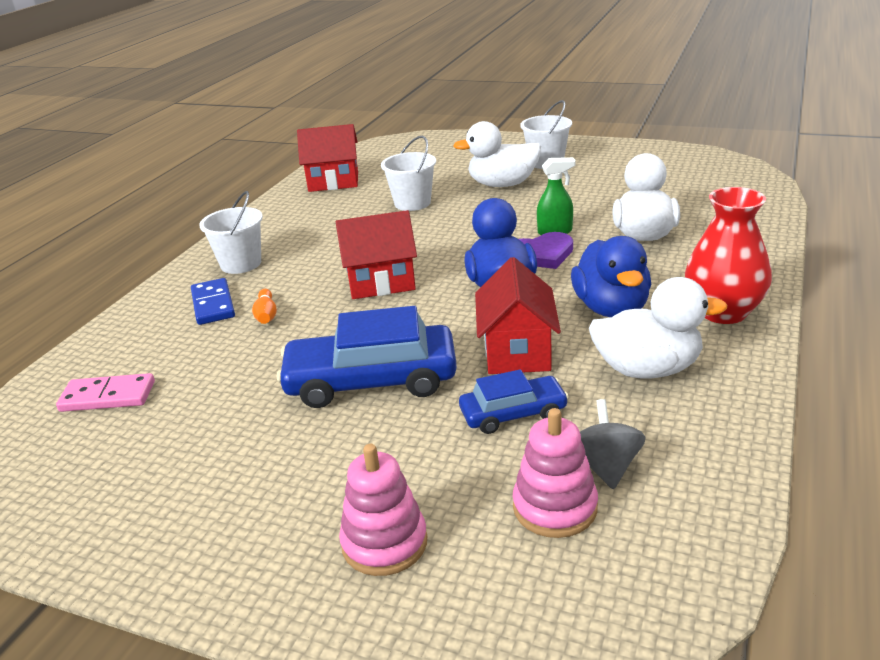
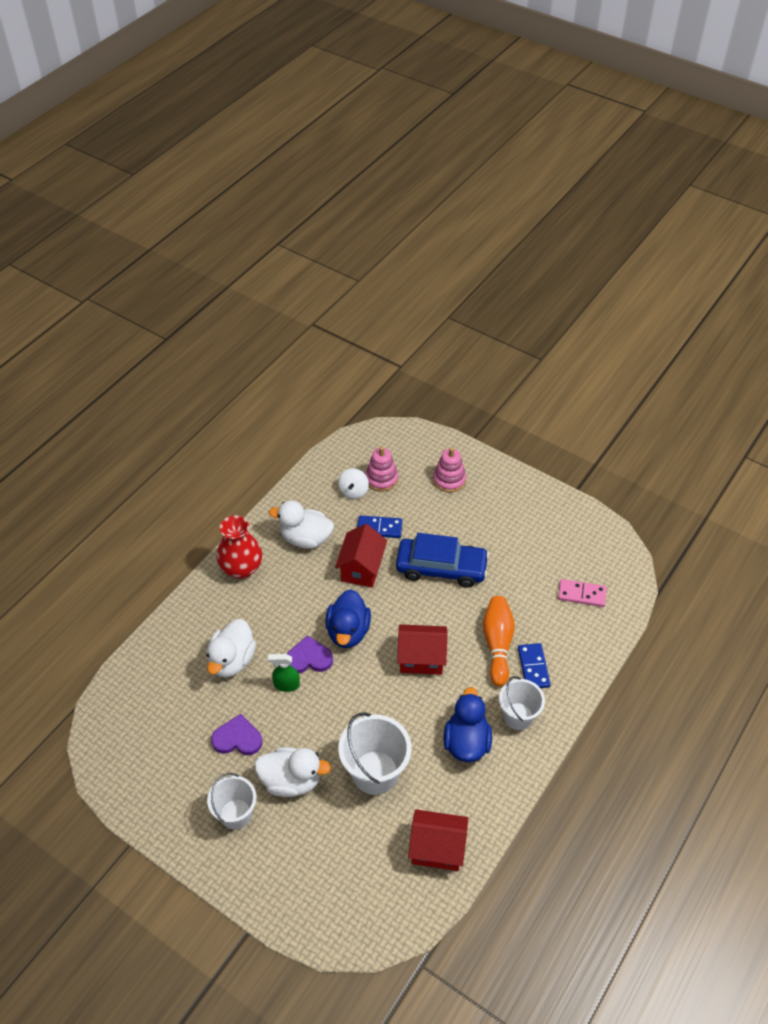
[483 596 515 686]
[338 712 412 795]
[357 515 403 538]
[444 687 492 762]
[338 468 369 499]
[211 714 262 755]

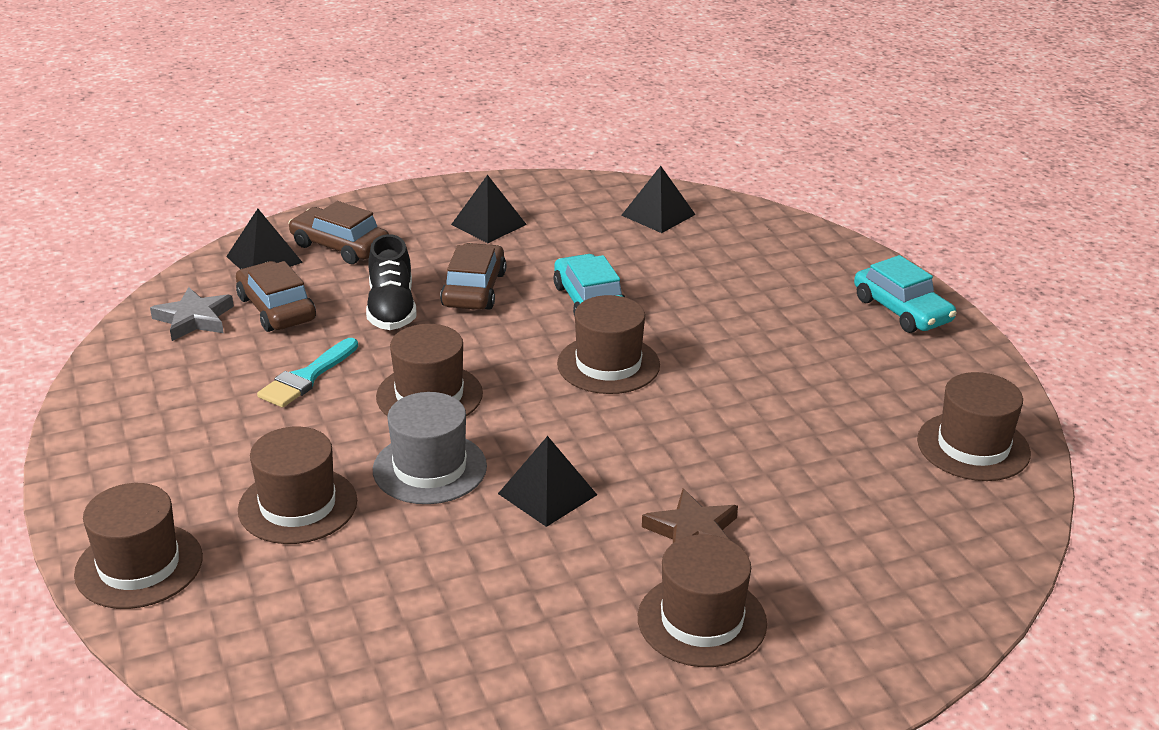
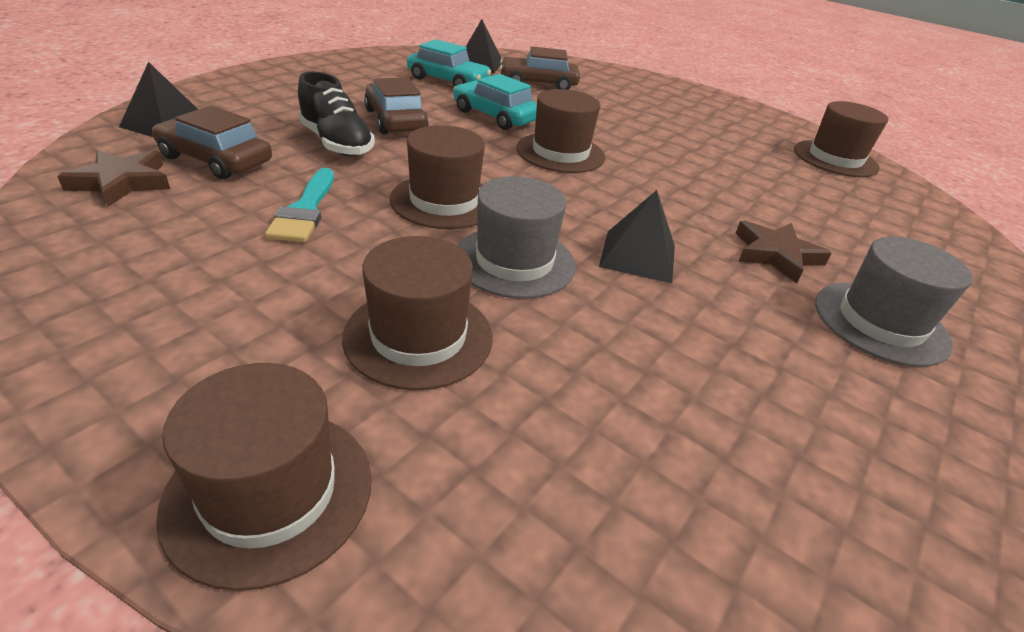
[57 150 170 207]
[500 46 580 90]
[451 175 527 243] (first image)
[815 236 973 367]
[407 39 491 87]

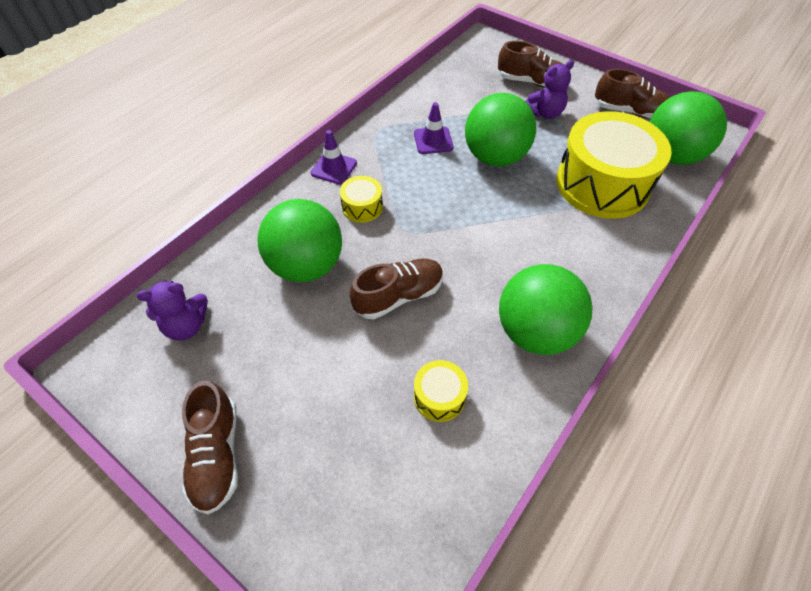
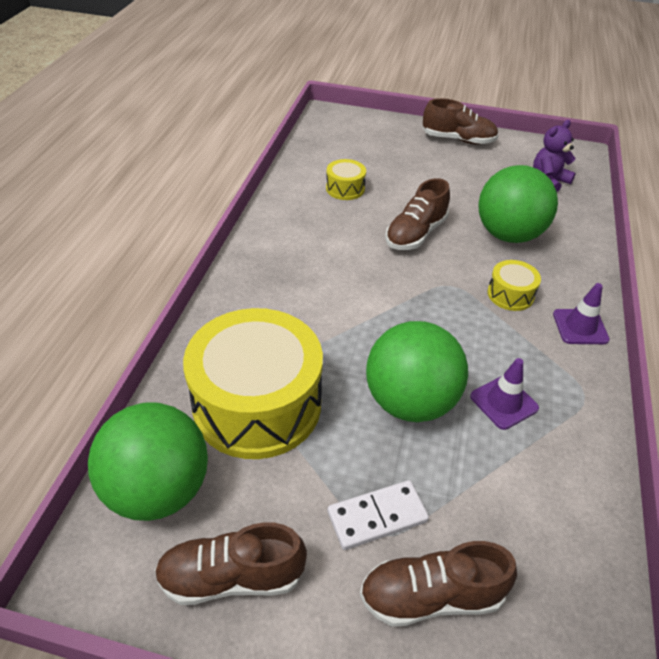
[422 98 498 144]
[499 264 592 355] (first image)
[328 480 429 550]

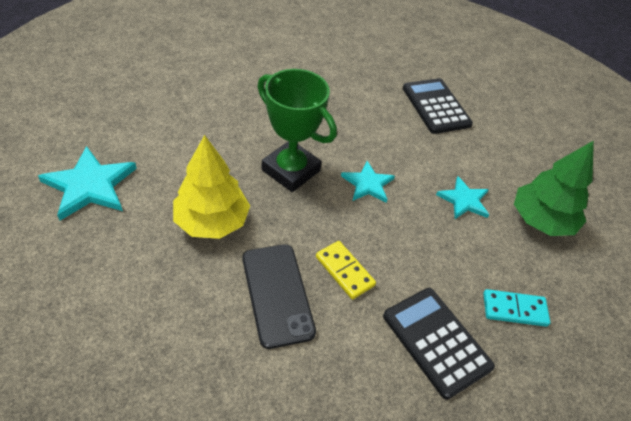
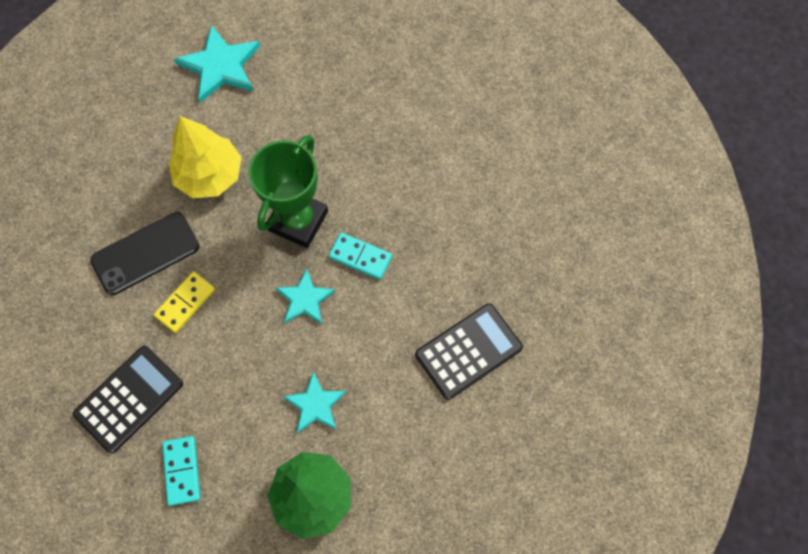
[329 233 392 280]

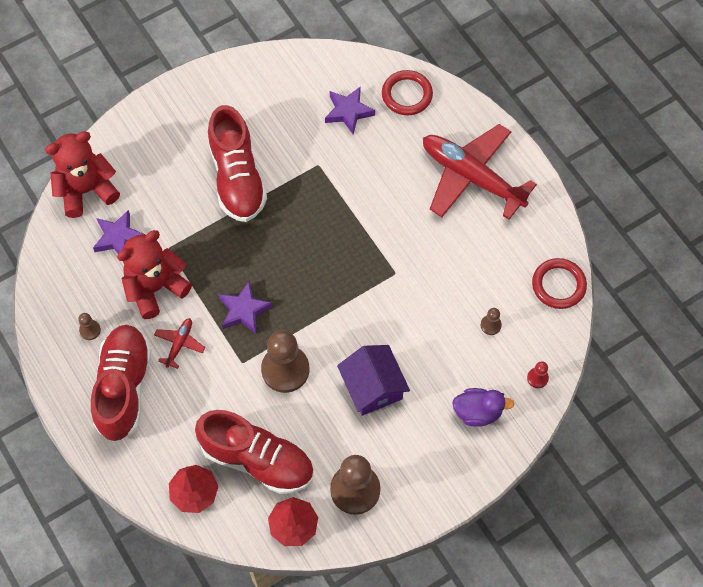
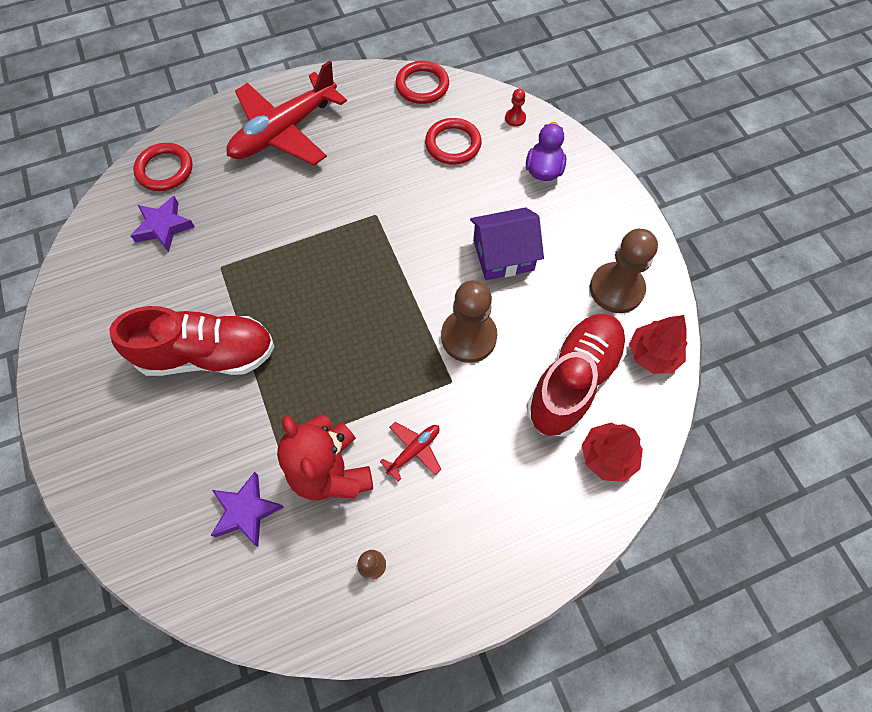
[45 131 120 218] (first image)
[91 325 152 442] (first image)
[380 422 441 481]
[219 282 272 334] (first image)
[425 118 482 165]

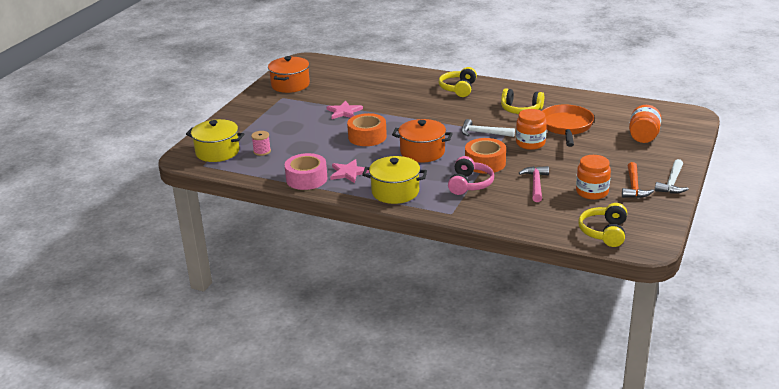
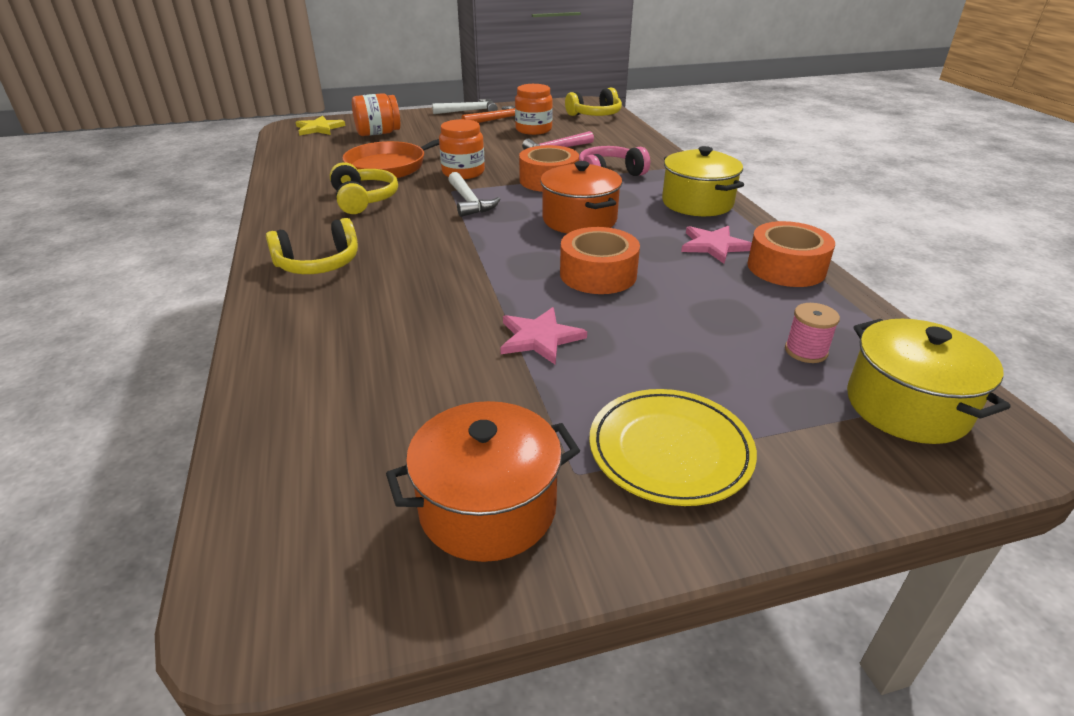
[747 221 835 287]
[295 116 346 136]
[589 389 757 506]

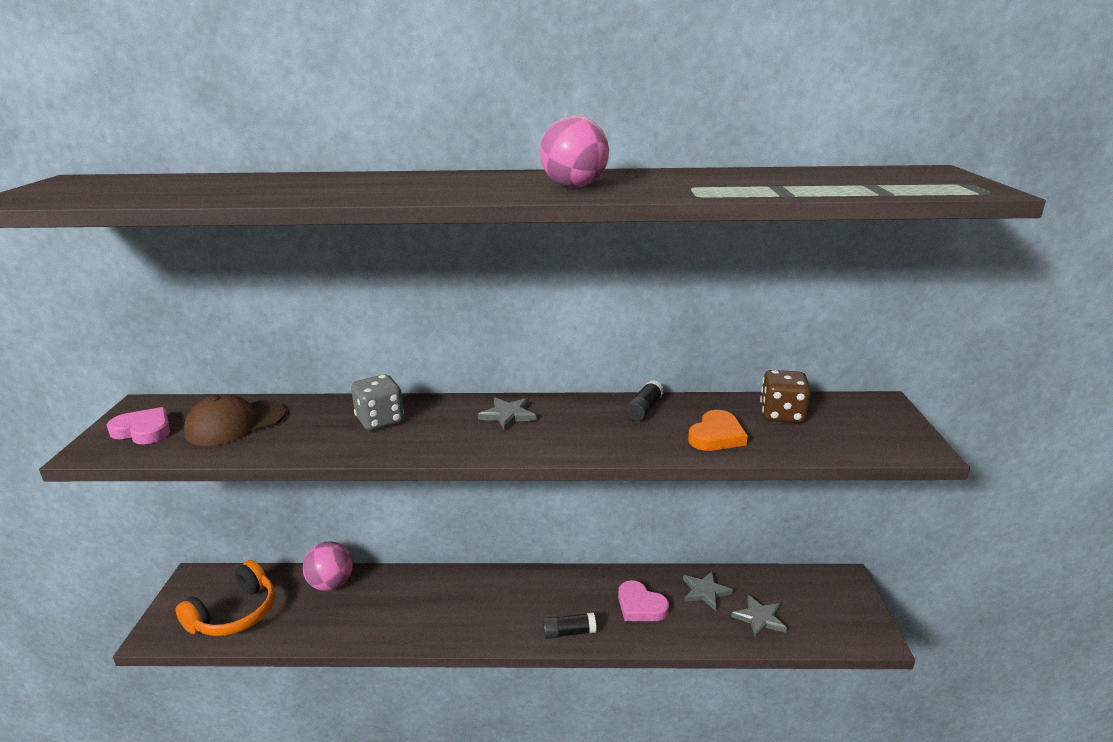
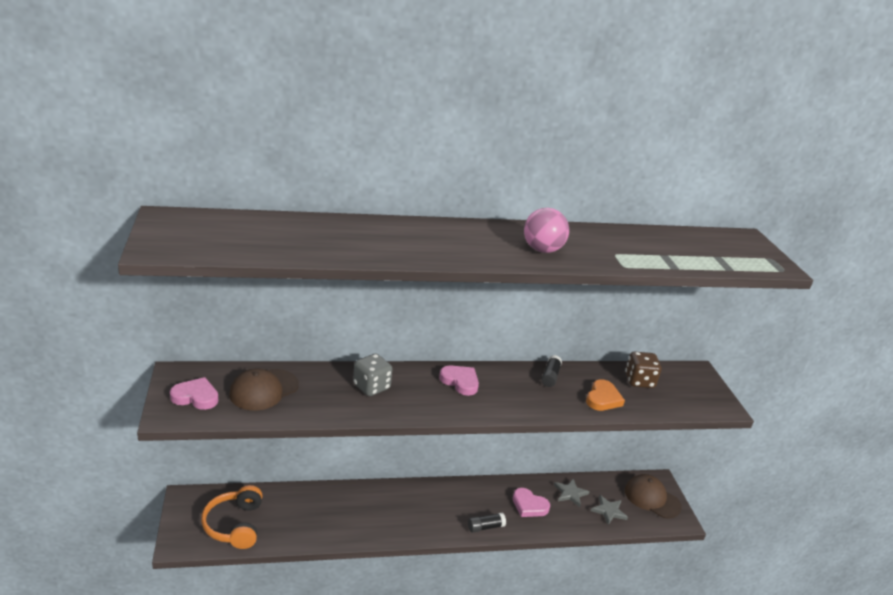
[201 485 262 549]
[303 541 353 591] (first image)
[439 366 479 396]
[625 474 682 518]

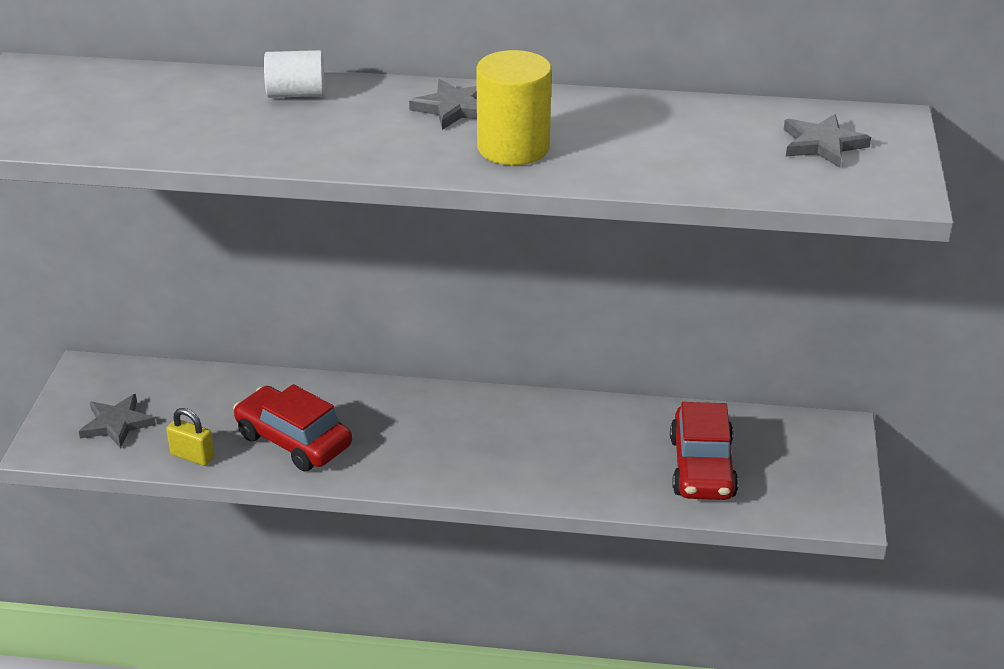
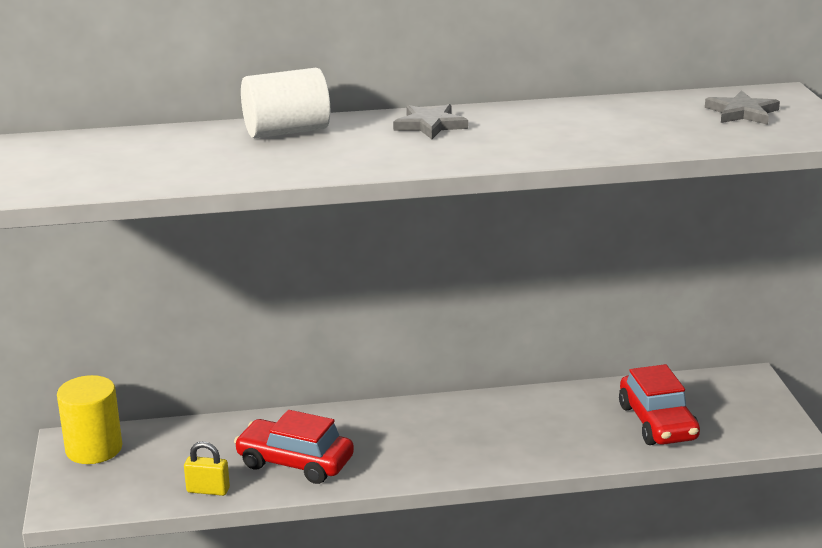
[79 394 156 448] (first image)
[241 68 330 138]
[57 375 122 464]

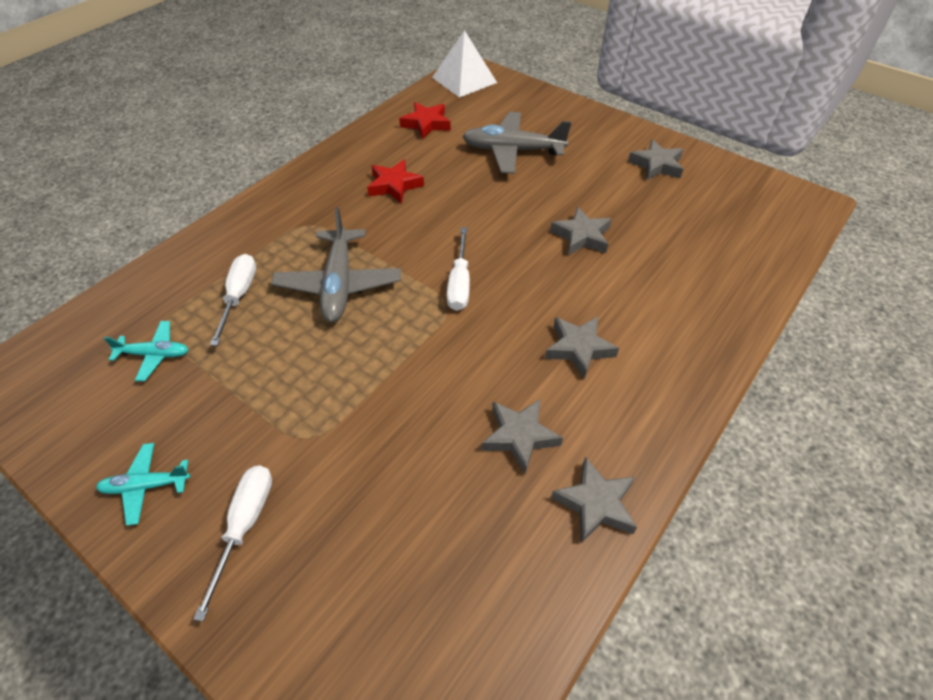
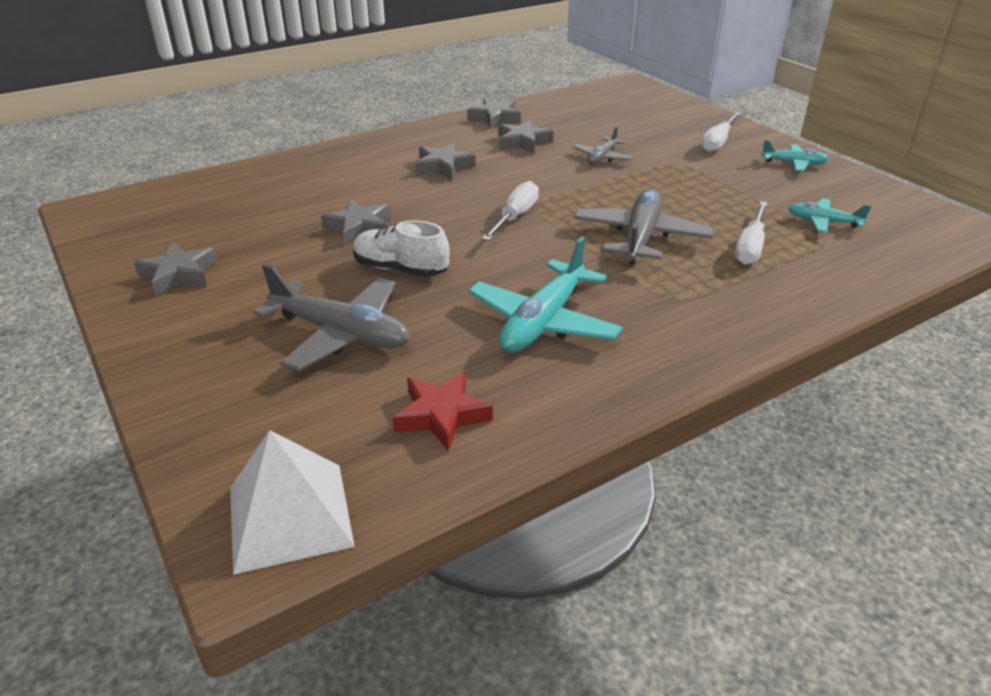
[468 237 623 352]
[353 220 450 277]
[573 126 633 164]

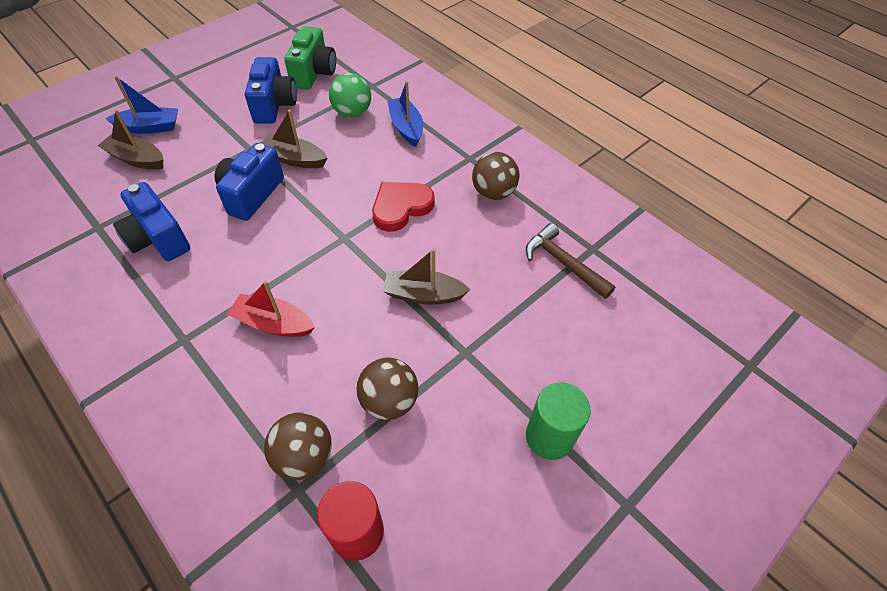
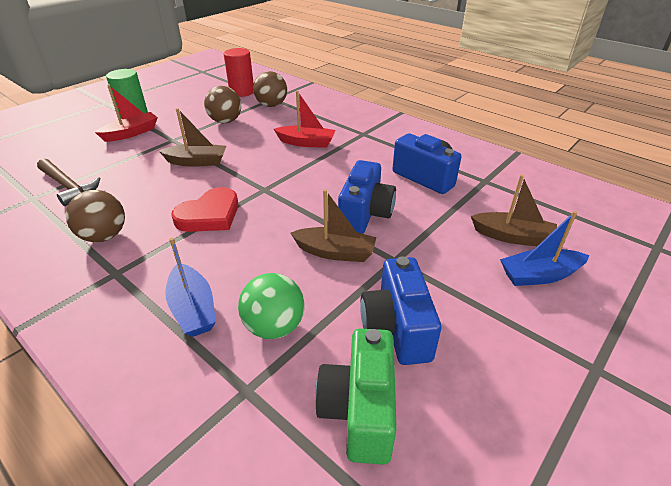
[95 85 158 142]

